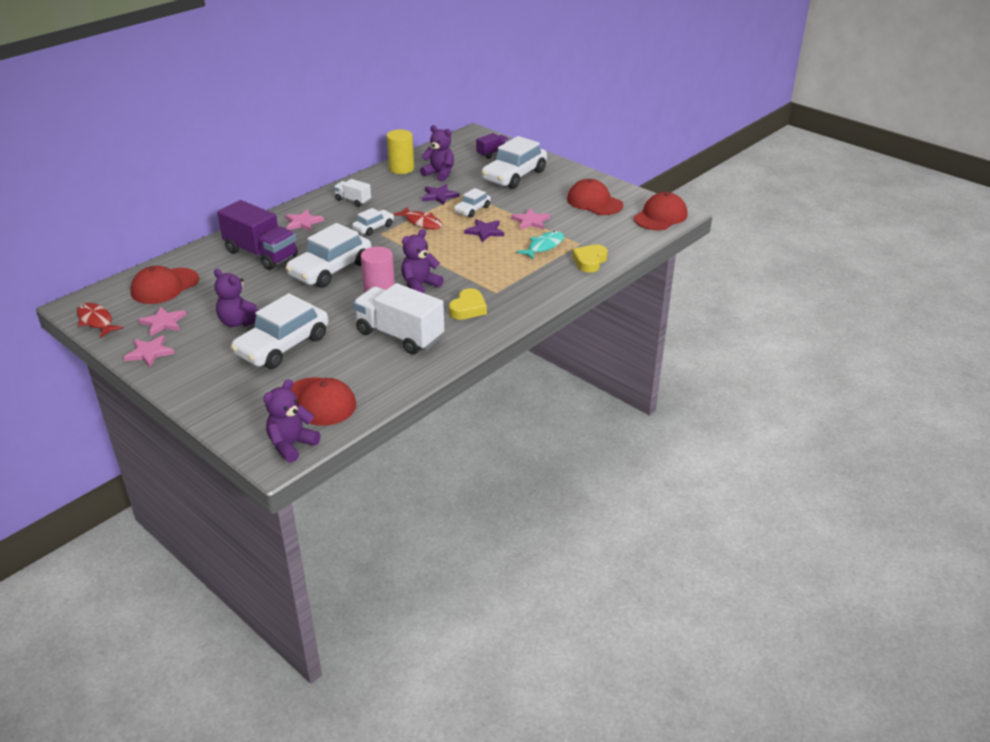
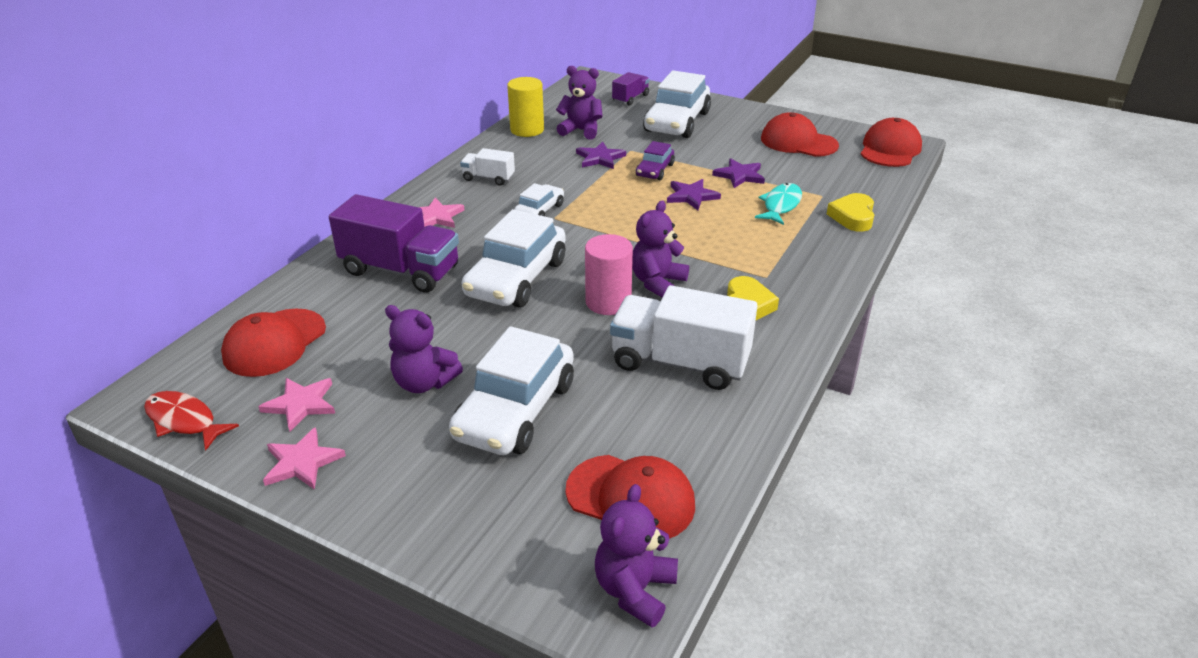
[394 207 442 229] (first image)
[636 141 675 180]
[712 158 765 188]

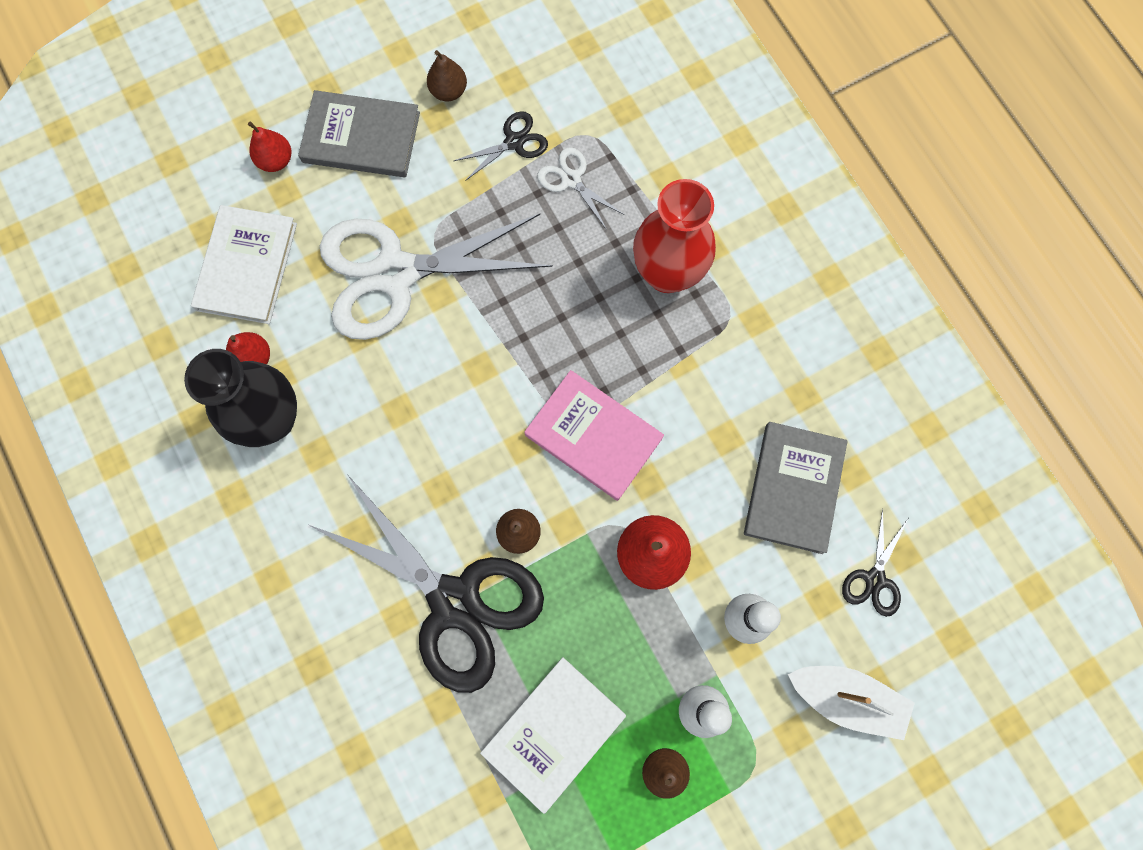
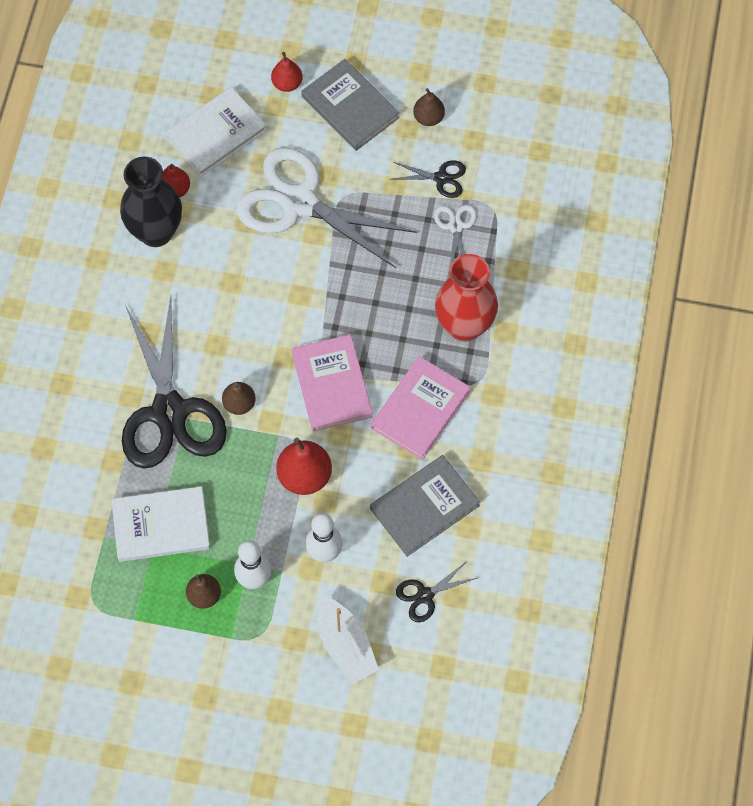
[370 356 471 460]

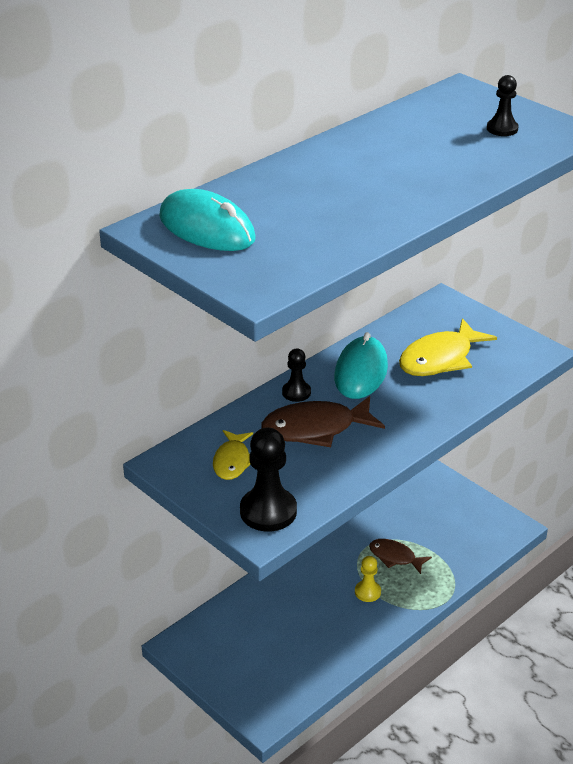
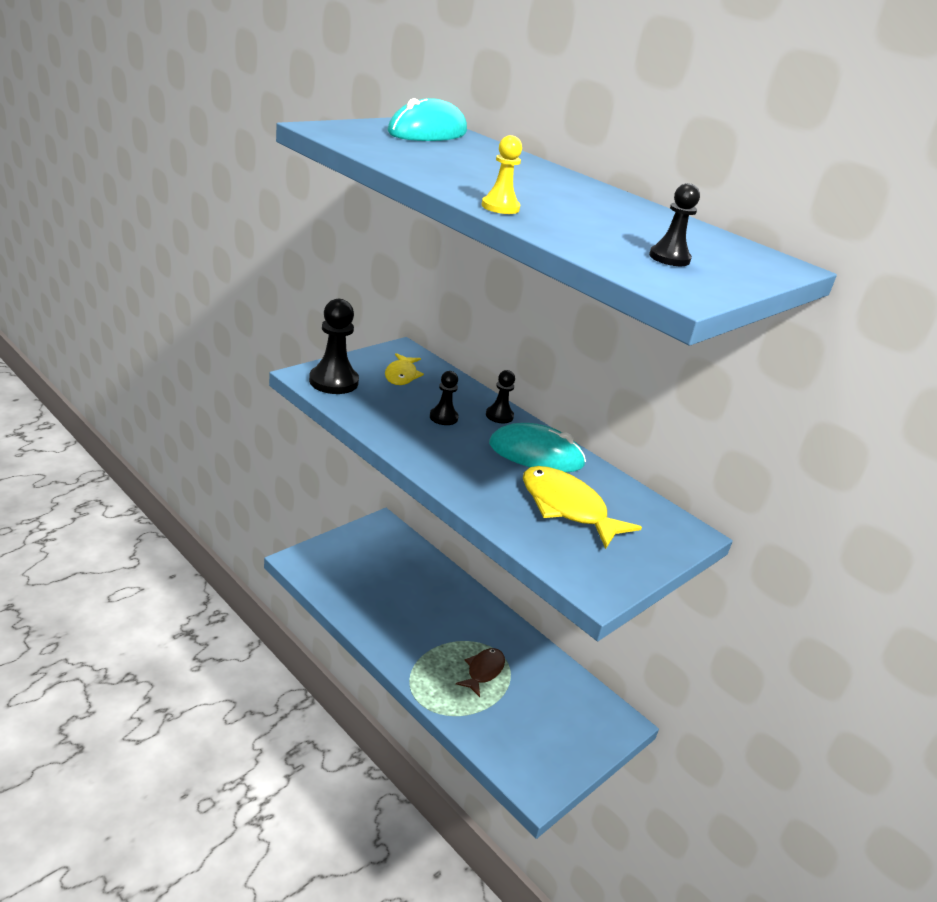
[385 353 424 385]
[430 371 459 425]
[481 135 522 214]

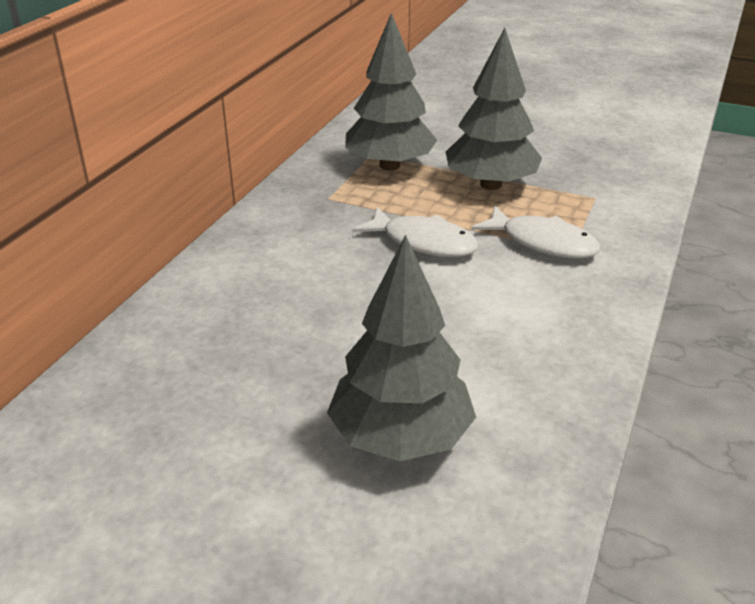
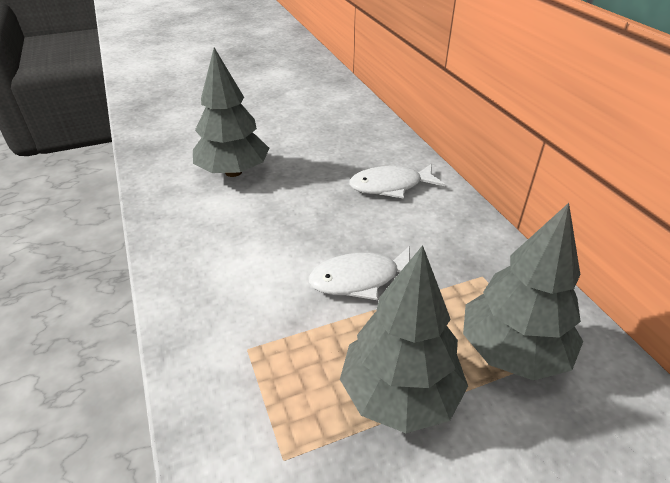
[349 164 445 199]

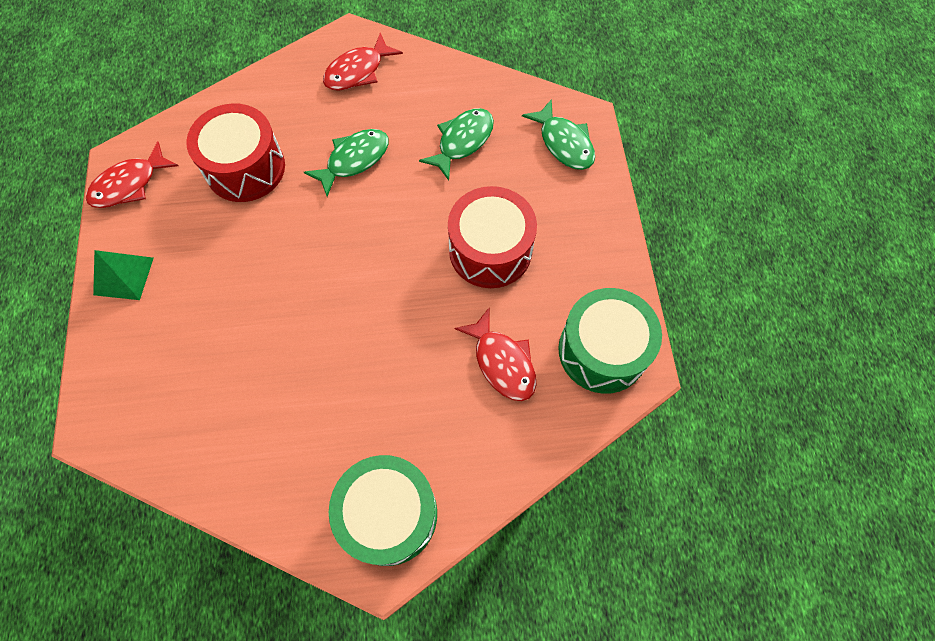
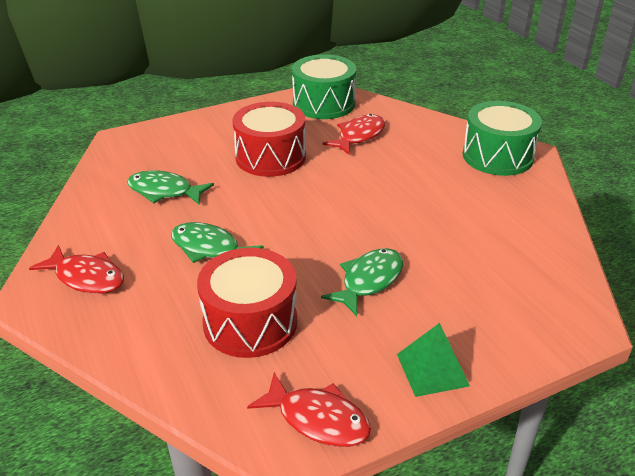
[321 248 403 316]

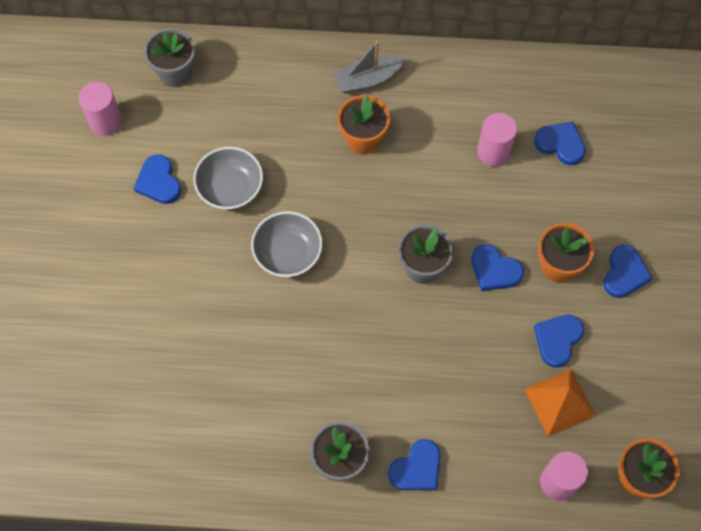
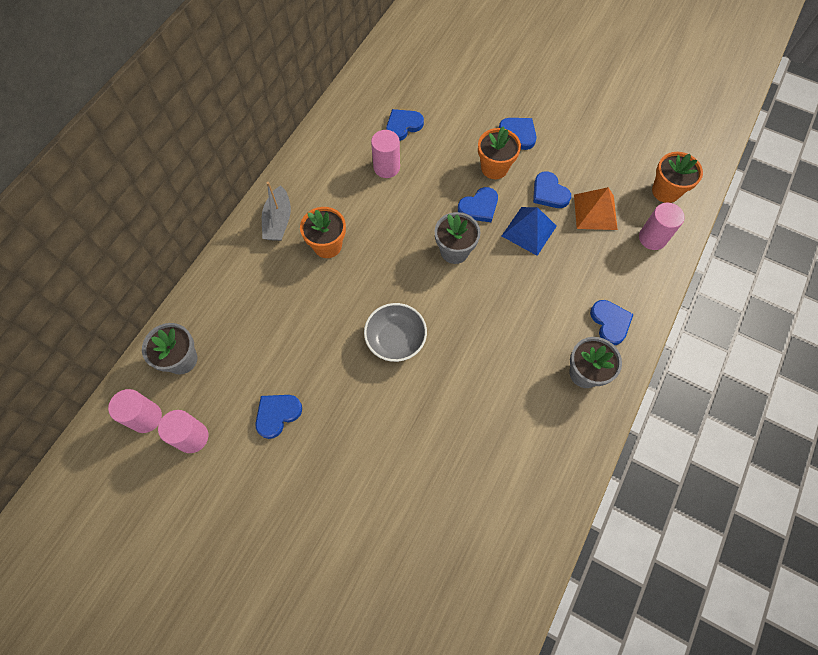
[255 395 302 439]
[193 147 263 210] (first image)
[108 389 162 433]
[502 207 557 256]

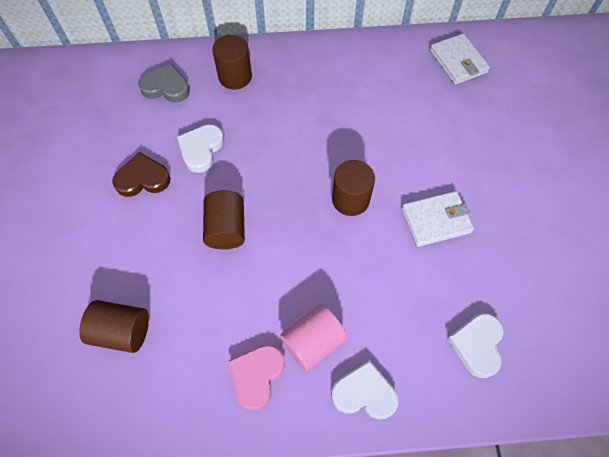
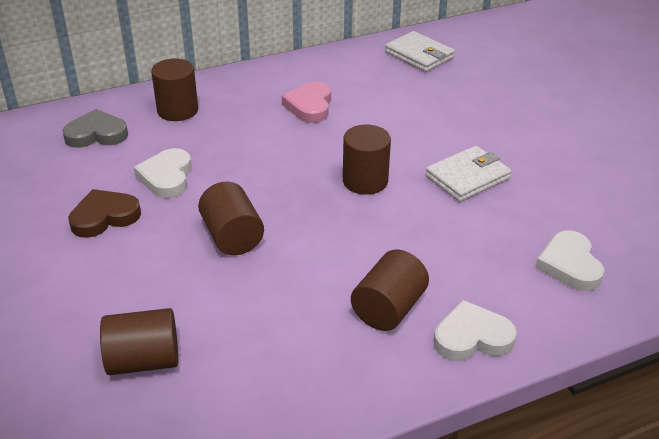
[282 82 331 123]
[351 250 429 331]

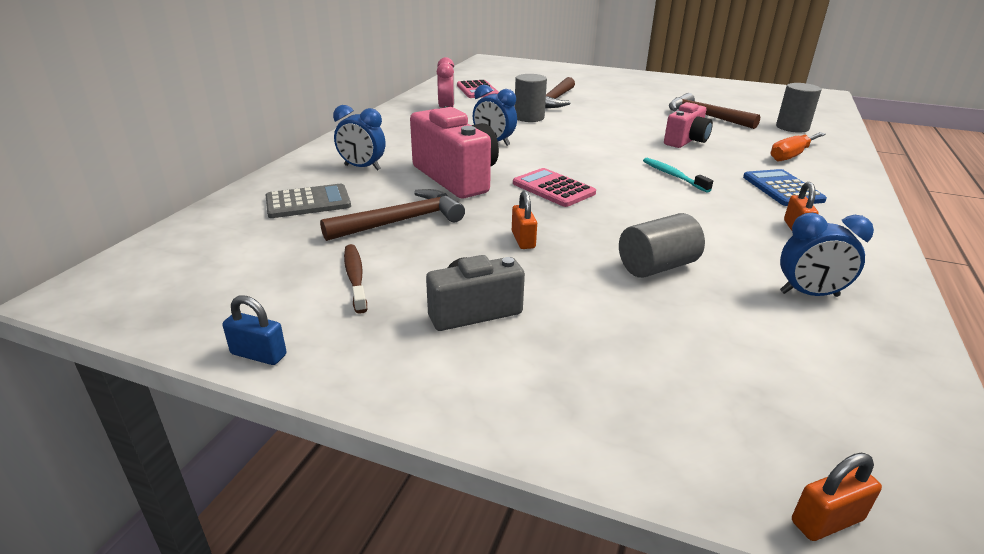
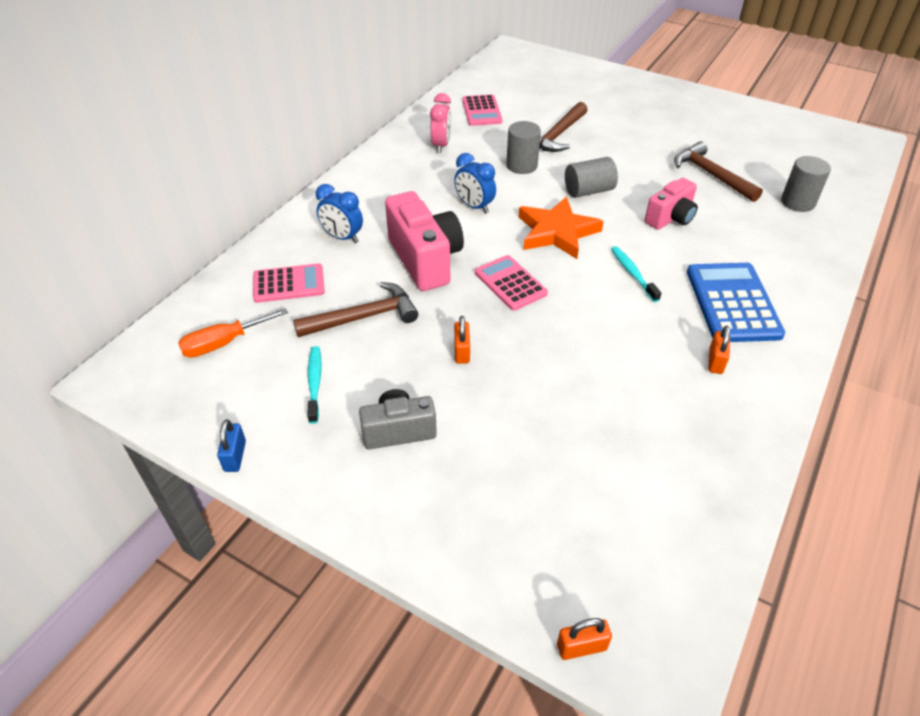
[217 419 246 472]
[253 263 325 303]
[307 346 322 424]
[565 157 618 198]
[687 263 785 342]
[178 308 288 358]
[780 213 874 297] (first image)
[519 197 604 259]

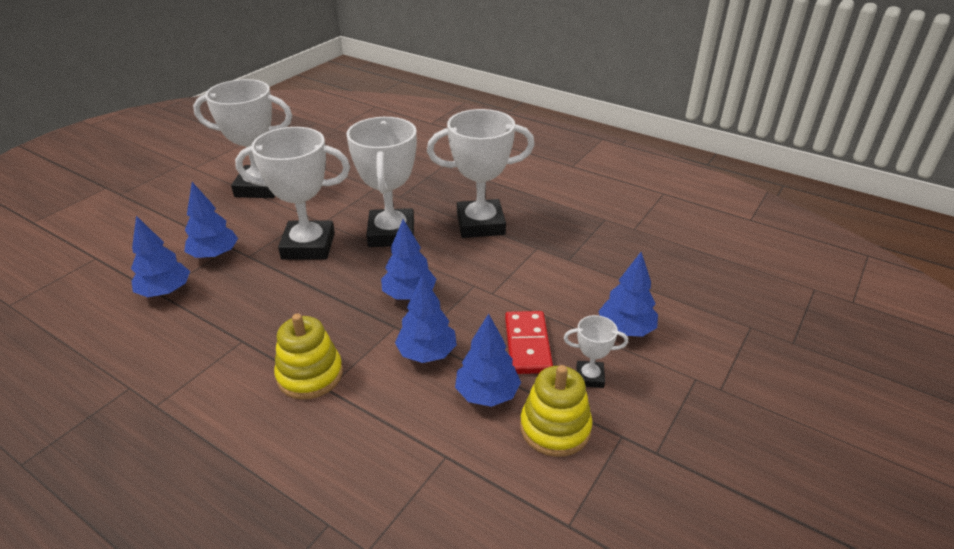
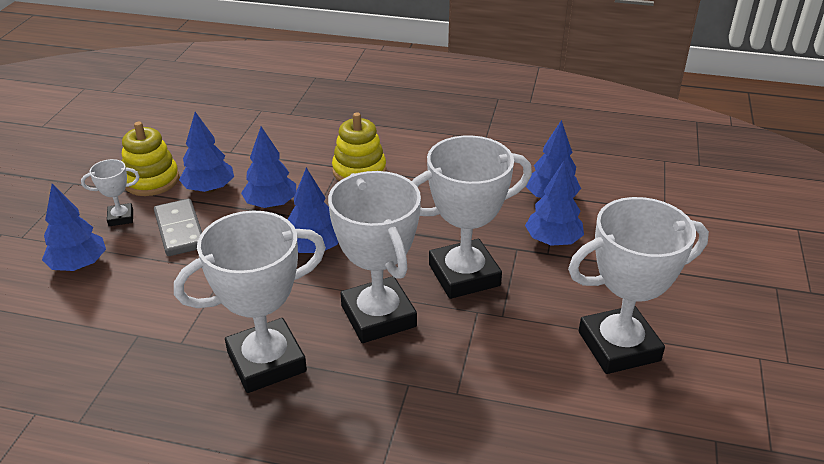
[154 199 202 256]

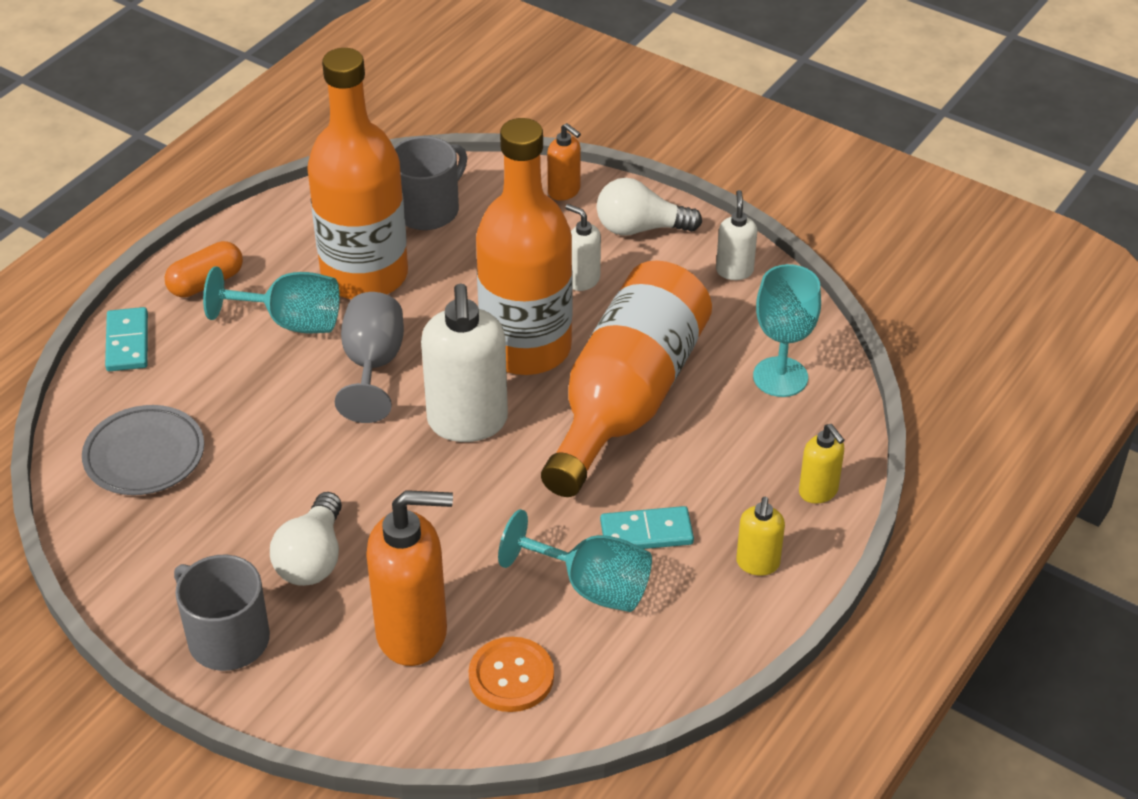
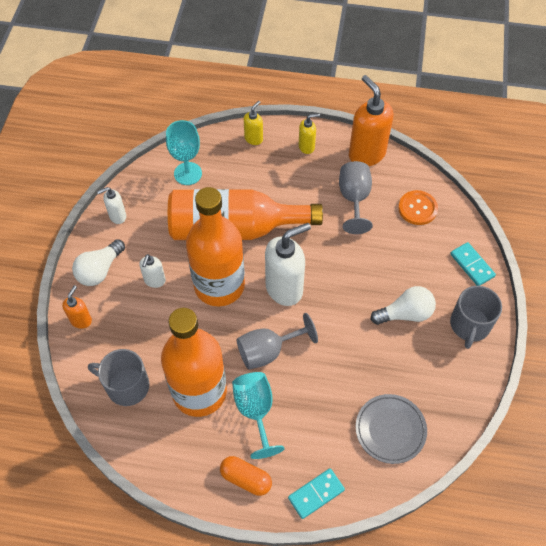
[349 75 394 166]
[339 161 373 234]
[72 239 125 286]
[450 242 496 286]

